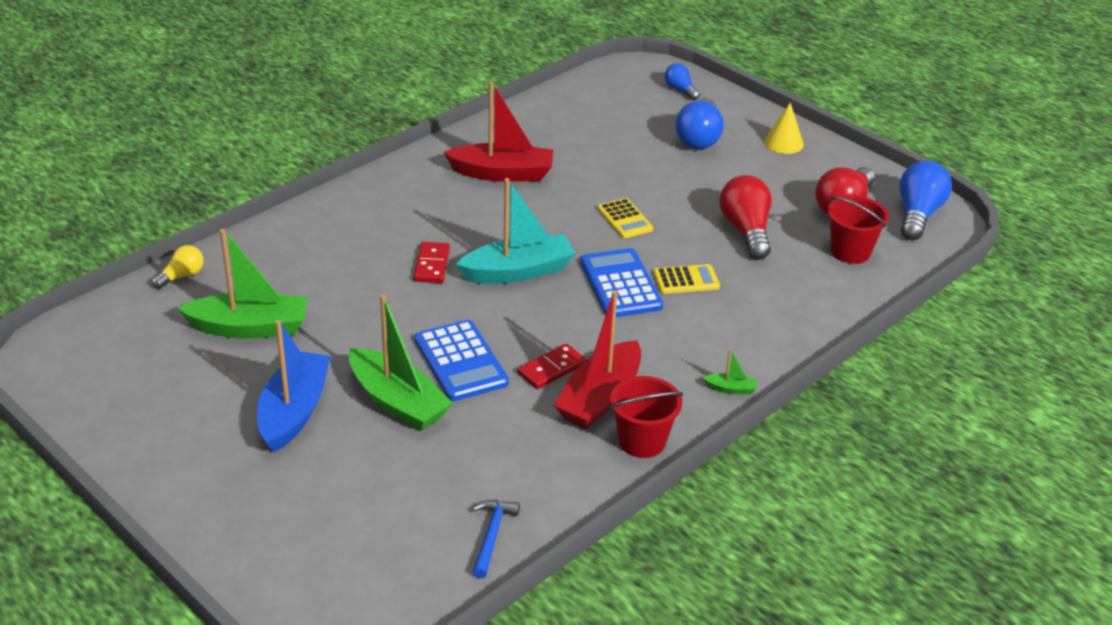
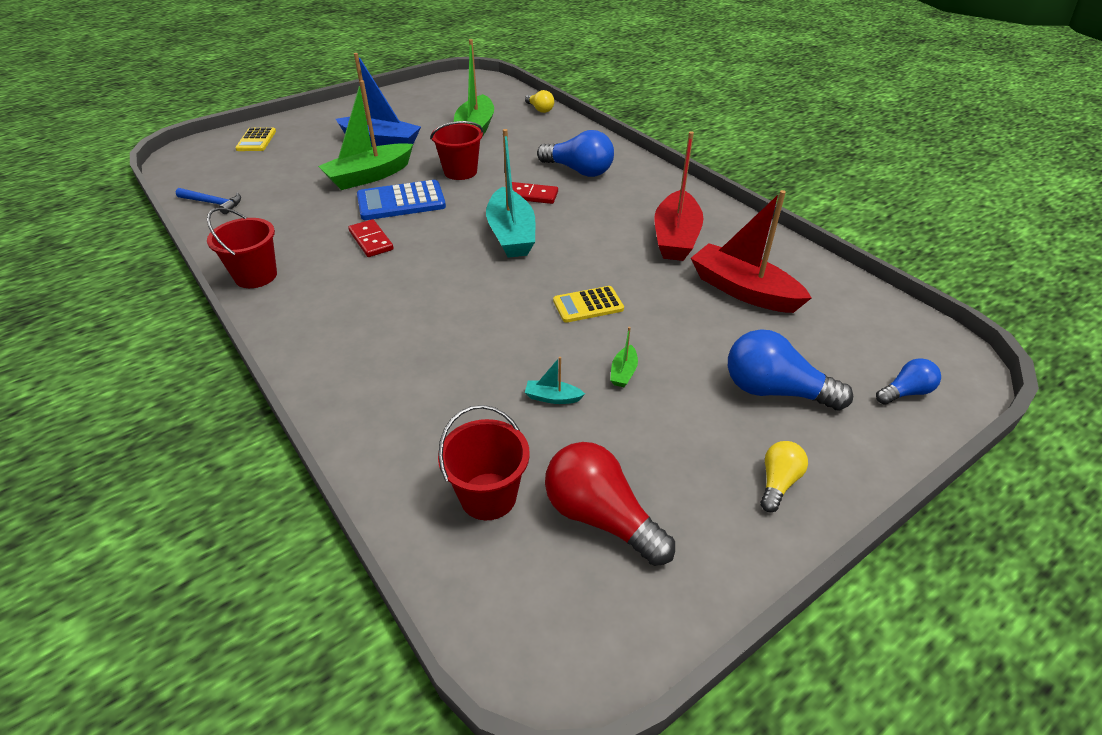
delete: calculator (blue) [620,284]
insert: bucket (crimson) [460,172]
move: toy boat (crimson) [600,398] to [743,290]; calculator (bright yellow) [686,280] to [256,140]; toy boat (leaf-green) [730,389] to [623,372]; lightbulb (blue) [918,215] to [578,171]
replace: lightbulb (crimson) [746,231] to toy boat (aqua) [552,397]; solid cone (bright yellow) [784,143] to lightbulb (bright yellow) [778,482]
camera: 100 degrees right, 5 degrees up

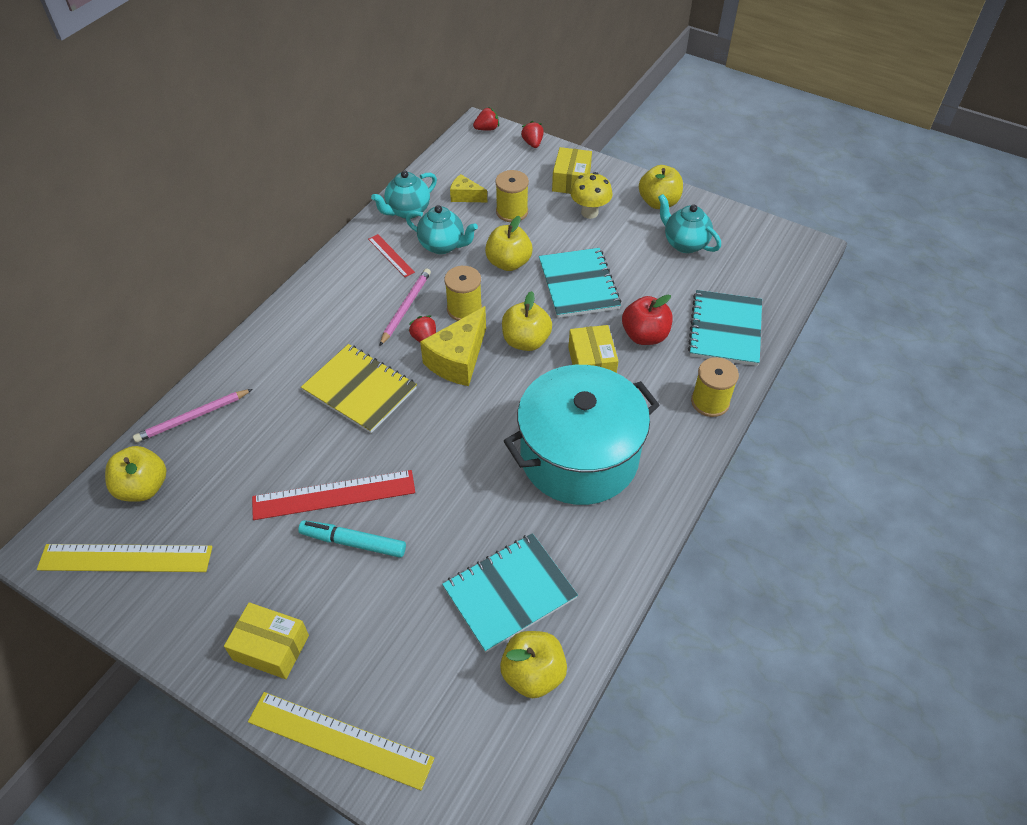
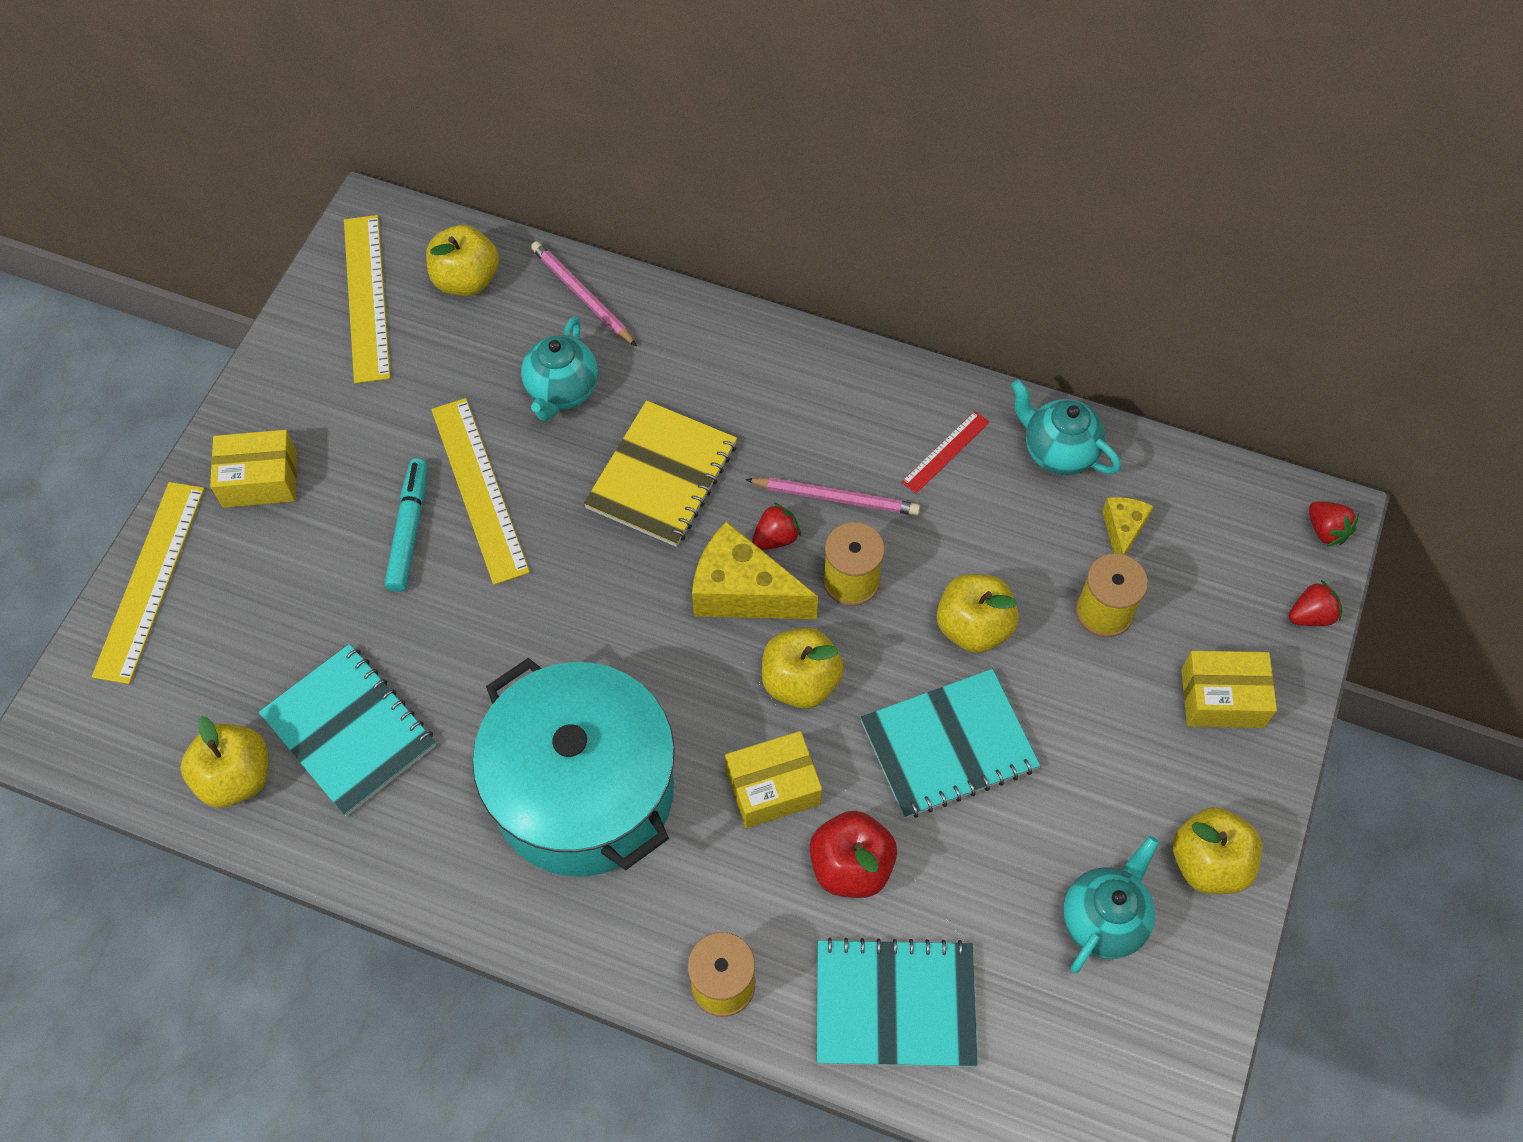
delete: fungus (bright yellow) [589,212]
move: teapot (aqua) [442,245] to [562,391]
recolor: measuring stick (crimson) [334,495] to measuring stick (bright yellow) [479,489]
rotate: box (bright yellow) [271,647] = [260,479] 75 degrees clockwise
camera: 80 degrees right, 10 degrees up

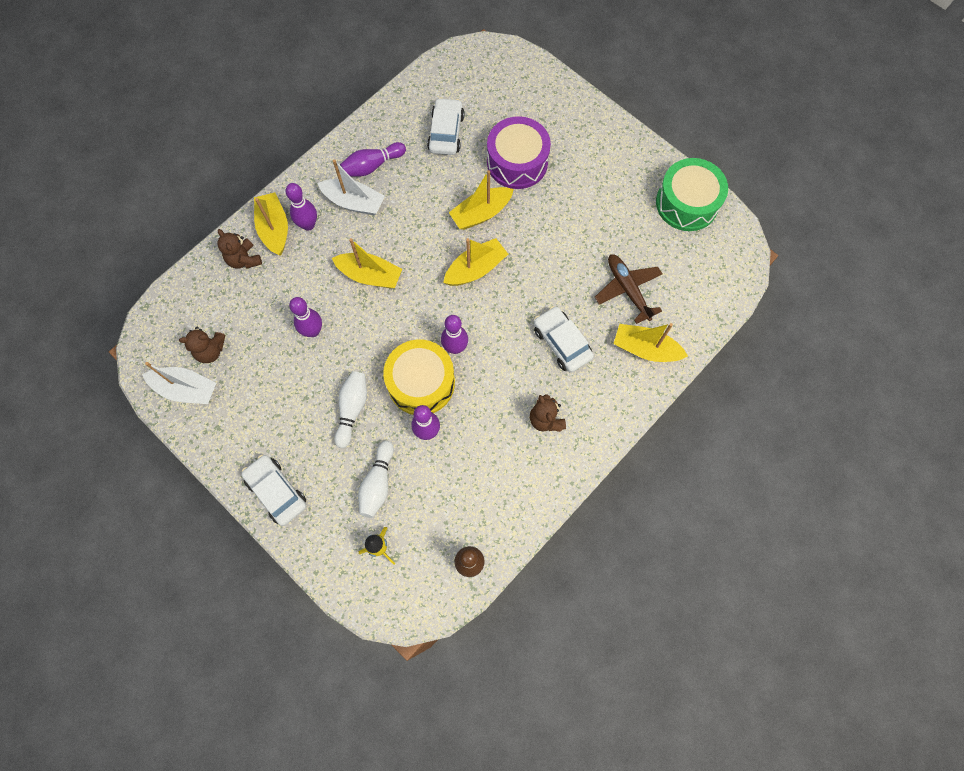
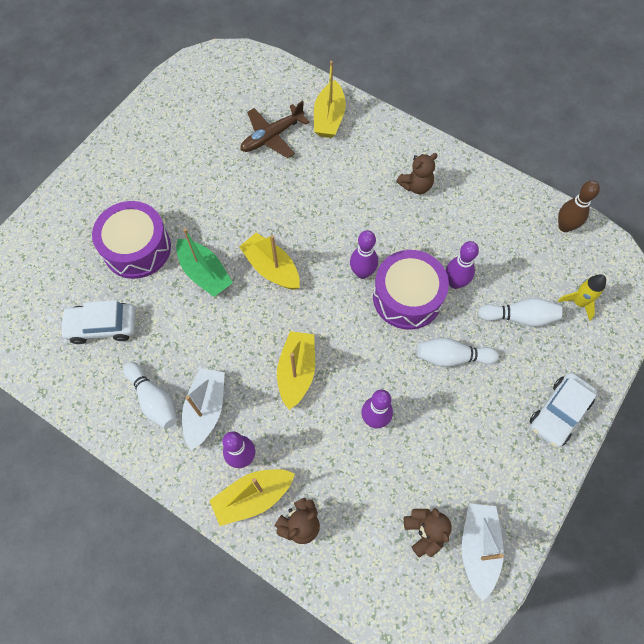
delete: automobile (white) [562,343]; toy drum (leaf-green) [687,203]
recolor: skittle (purple) [372,166] to skittle (white) [154,399]; toy drum (bright yellow) [421,383] to toy drum (purple) [407,297]; toy boat (bright yellow) [481,213] to toy boat (leaf-green) [205,273]
camera: 100 degrees left, 5 degrees down

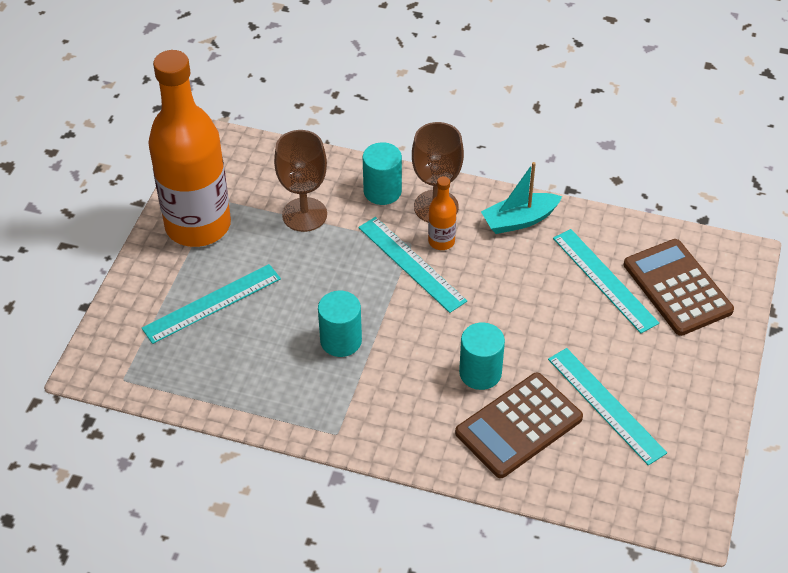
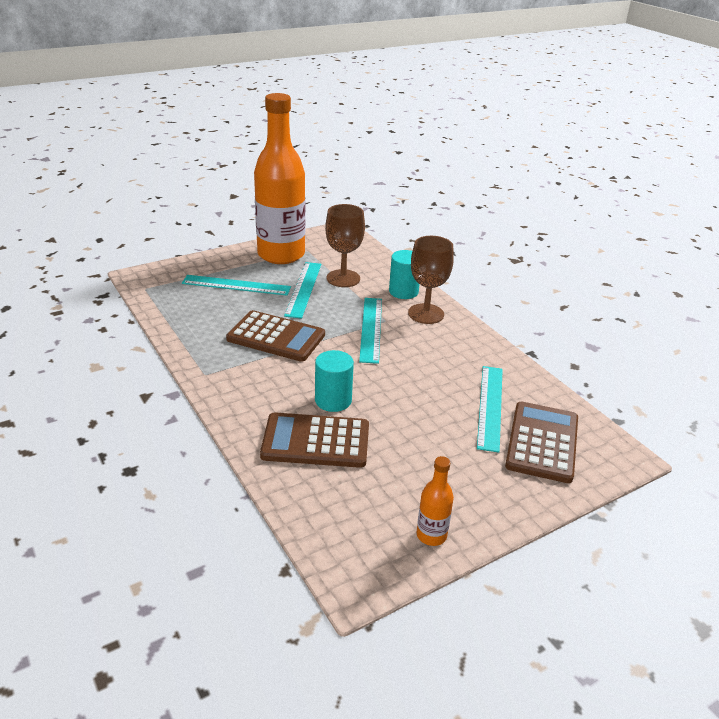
delete: toy boat (aqua) [519,220]
move: flask (bright orange) [441,241] to [431,535]; measuring stick (aqua) [606,405] to [303,289]
replace: cylinder shape (aqua) [341,340] to calculator (brown) [276,337]
camera: 40 degrees right, 15 degrees down

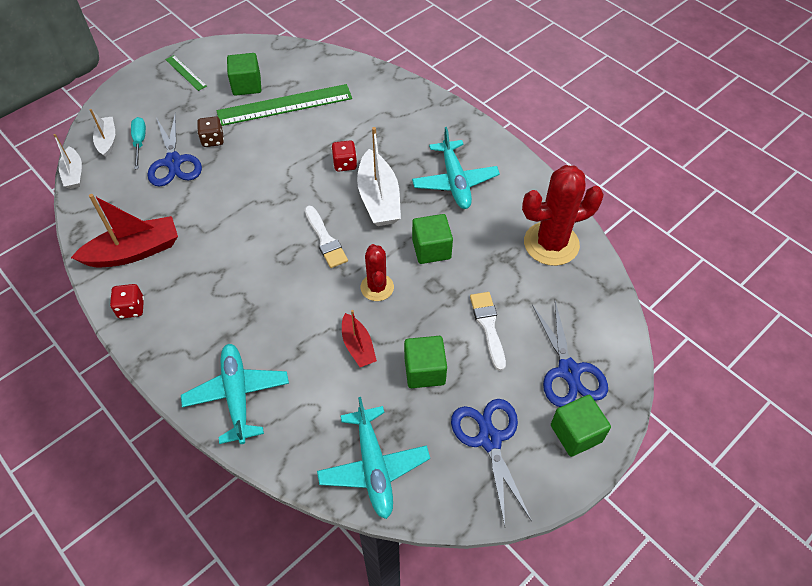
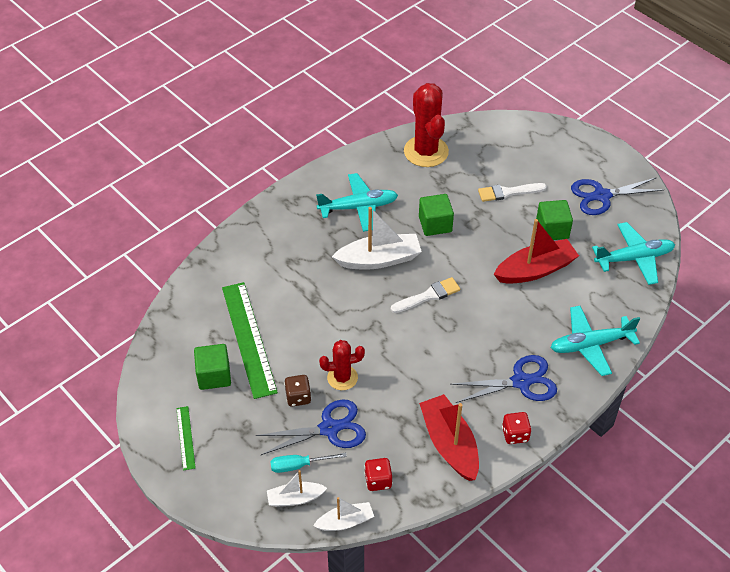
delete: cube (leaf-green) [576,433]
move: dice (crimson) [345,164] to [378,480]; prickly plant (crimson) [377,287] to [342,378]; scissors (blue) [569,371] to [521,382]
rotate: measuring stick (leaf-green) [186,72] = [185,437] 60 degrees counterclockwise
resize: toy boat (crimson) [358,346] = [535,270] x1.73
camera: 90 degrees left, 5 degrees down

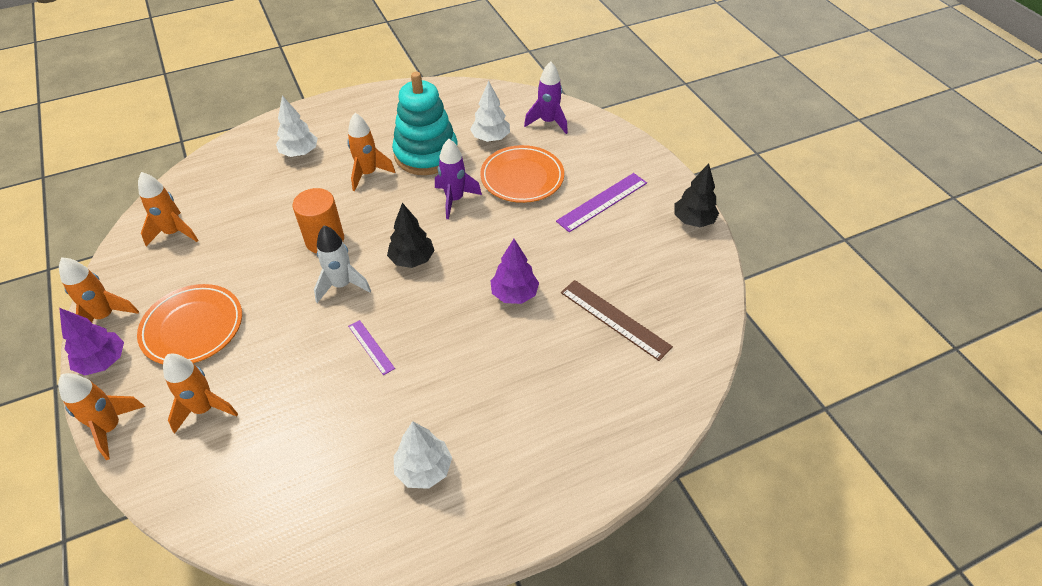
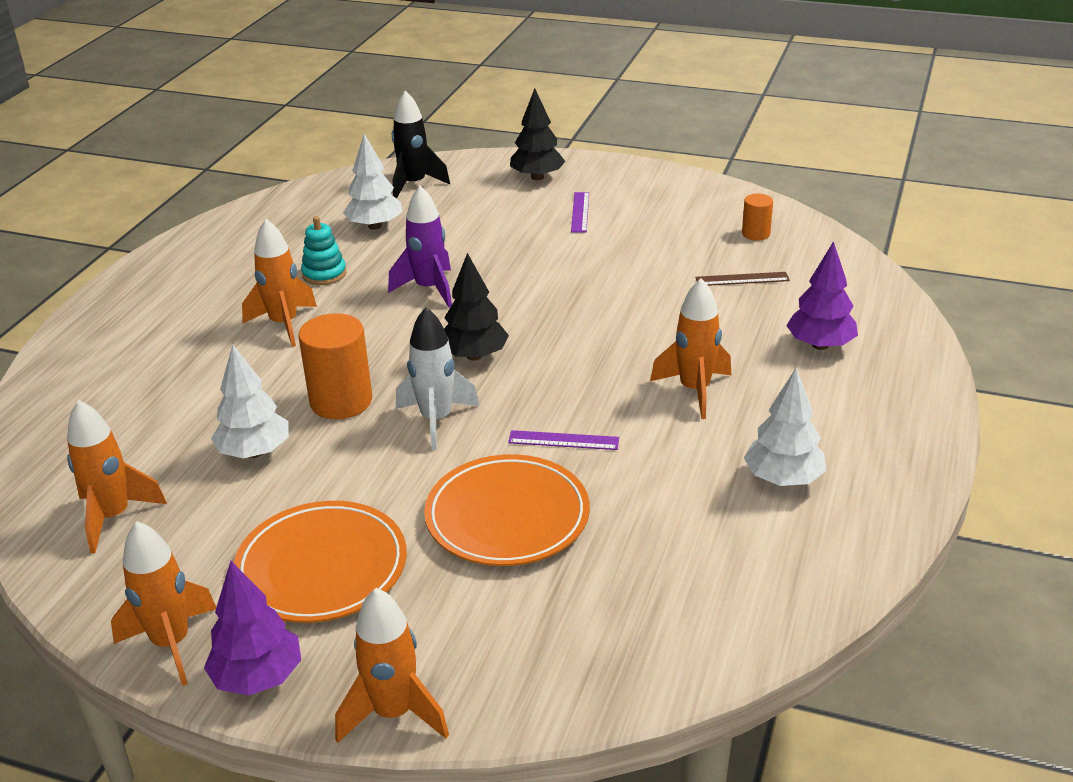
insert: cylinder shape (bright orange) [755,234]
move: rocket (bright orange) [204,409] to [694,390]; fir tree (white) [300,153] to [255,452]; flat dish (bright orange) [522,177] to [507,516]; fir tree (purple) [514,294] to [820,345]; fir tree (ebony) [693,221] to [537,177]
recolor: rocket (purple) [548,122] to rocket (ebony) [414,185]
resize: ring stacker (aqua) [426,154] = [324,274] x0.45; measuring stick (purple) [602,202] = [580,212] x0.57; measuring stick (brown) [615,319] = [742,279] x0.57
camera: 45 degrees left, 15 degrees down

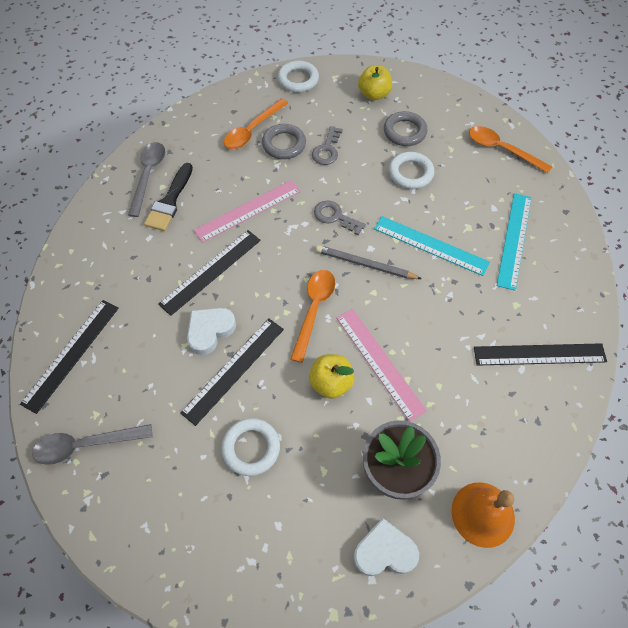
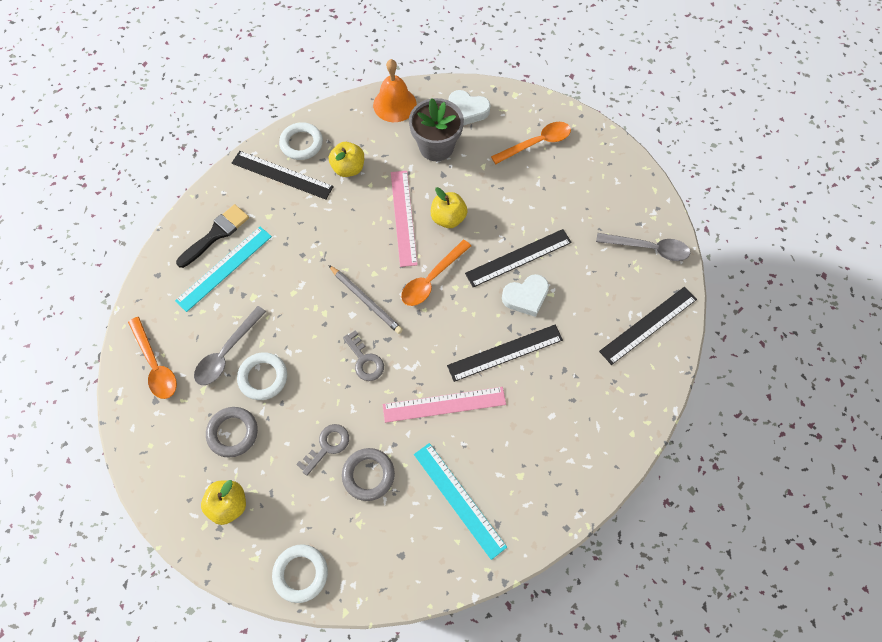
insert: apple fruit (bright yellow) [348,168]
move: spoon (gray) [148,175] to [227,352]; brush (ebony) [170,201] to [216,234]; torus (white) [251,448] to [301,143]; spoon (bright orange) [252,130] to [536,143]; measuring stick (aqua) [430,245] to [459,499]
camera: 155 degrees left, 5 degrees up

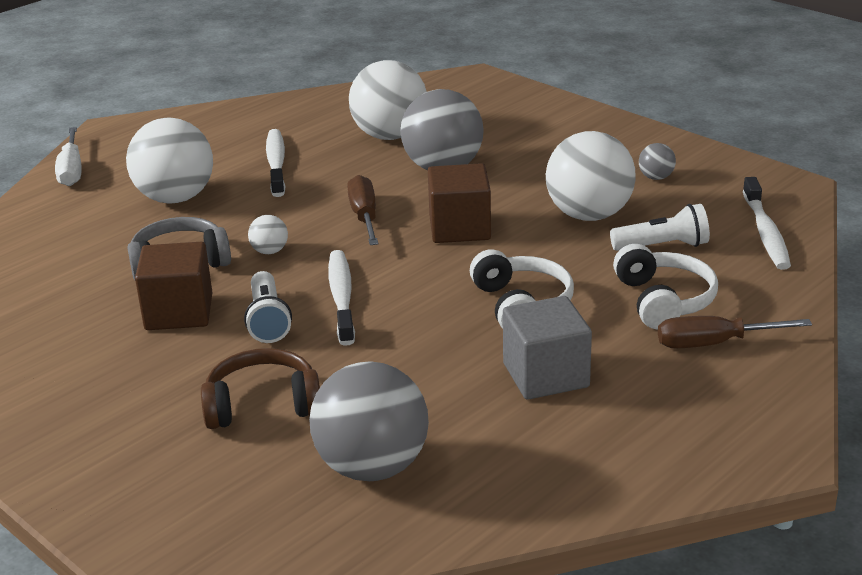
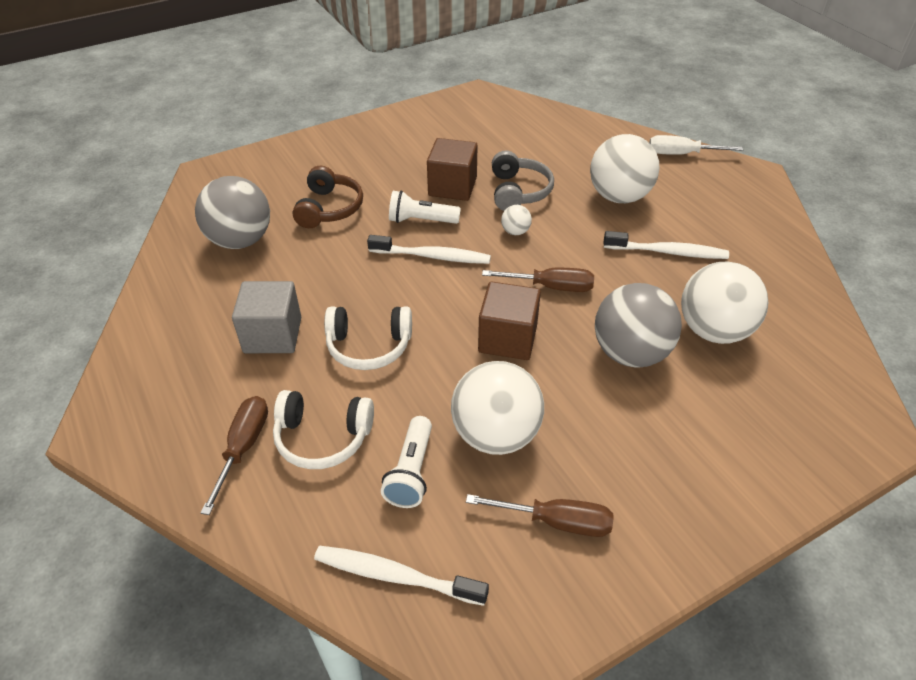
replace: play ball (gray) [656,177] to flat screwdriver (brown) [557,522]
camera: 105 degrees right, 15 degrees up

